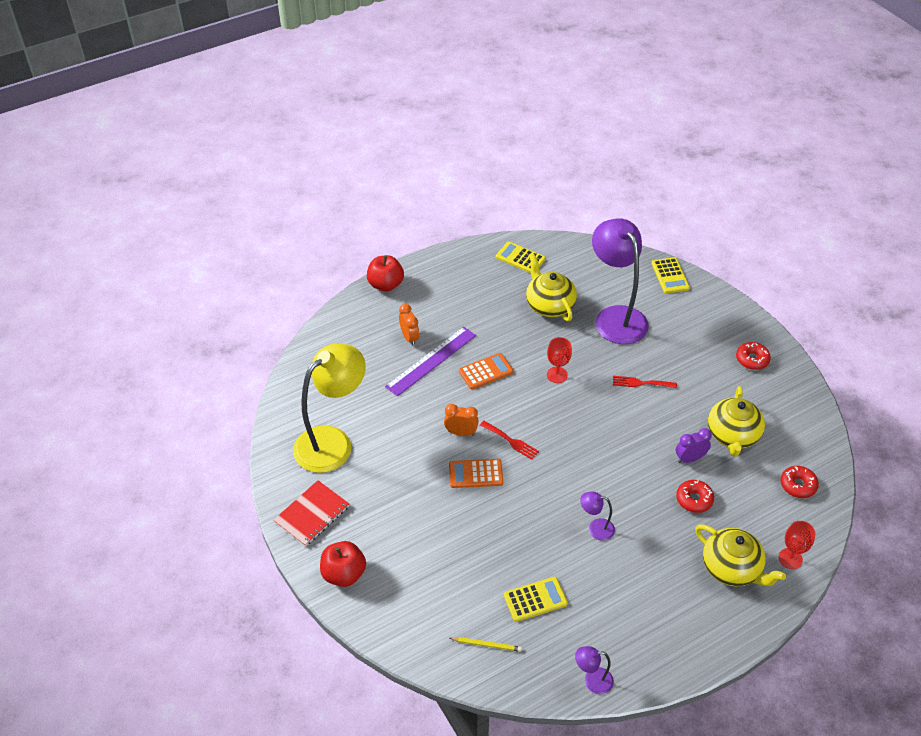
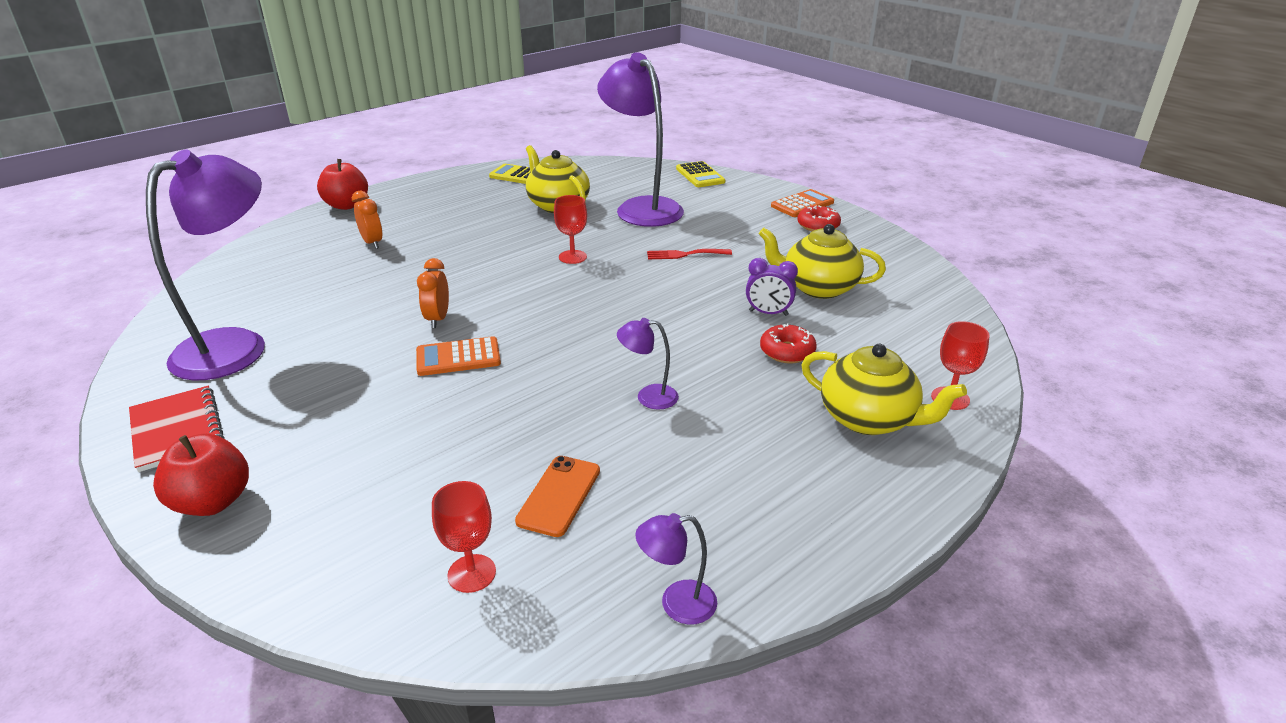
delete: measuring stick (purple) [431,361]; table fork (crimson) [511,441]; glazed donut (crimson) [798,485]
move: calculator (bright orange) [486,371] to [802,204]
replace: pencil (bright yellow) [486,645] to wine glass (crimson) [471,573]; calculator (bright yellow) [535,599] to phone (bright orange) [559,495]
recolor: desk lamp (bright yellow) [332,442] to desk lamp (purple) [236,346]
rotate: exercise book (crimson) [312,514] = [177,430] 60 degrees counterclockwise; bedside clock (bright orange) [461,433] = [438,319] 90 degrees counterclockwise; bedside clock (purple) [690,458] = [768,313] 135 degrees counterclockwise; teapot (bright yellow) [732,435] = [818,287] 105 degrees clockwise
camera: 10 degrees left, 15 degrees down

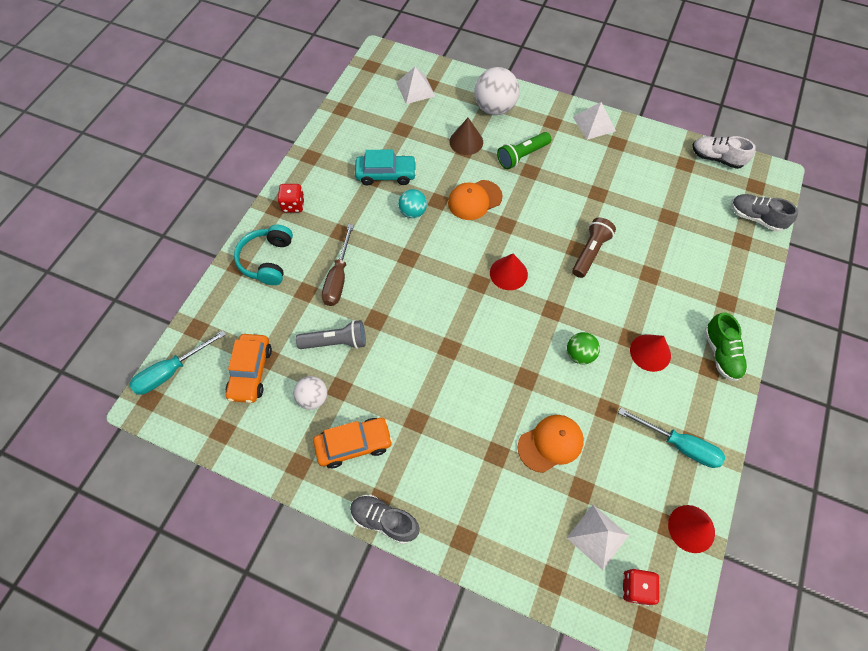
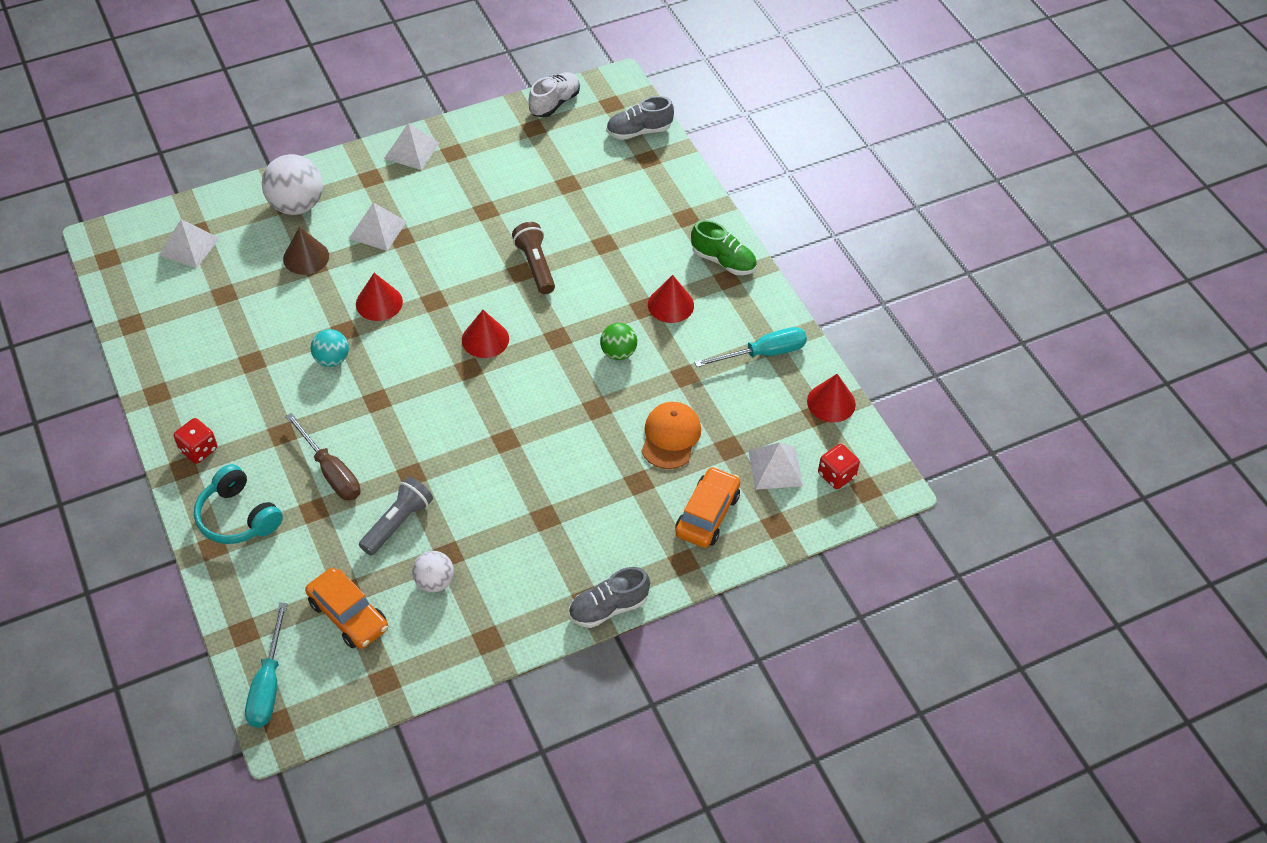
delete: automobile (aqua) [386,174]
move: automobile (bright orange) [354,444] to [707,514]
replace: cap (bright orange) [474,200] to solid cone (crimson) [379,303]; torch (leaf-green) [522,156] to pyramid shape (white) [377,230]
rotate: shoe (white) [716,158] = [554,103] 150 degrees clockwise
camera: 50 degrees left, 10 degrees down

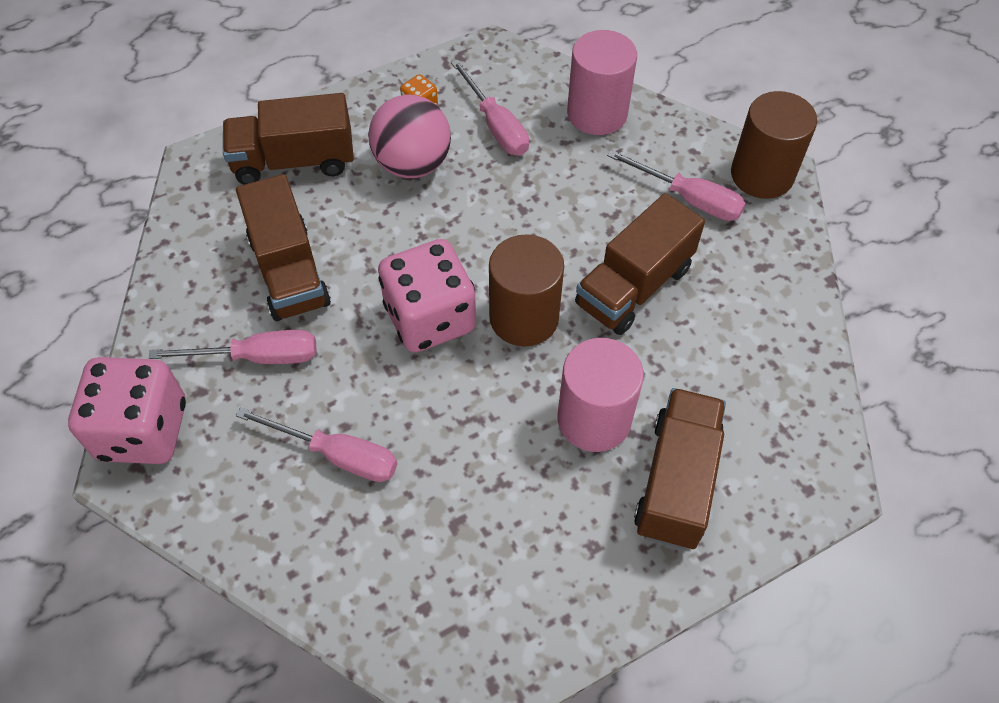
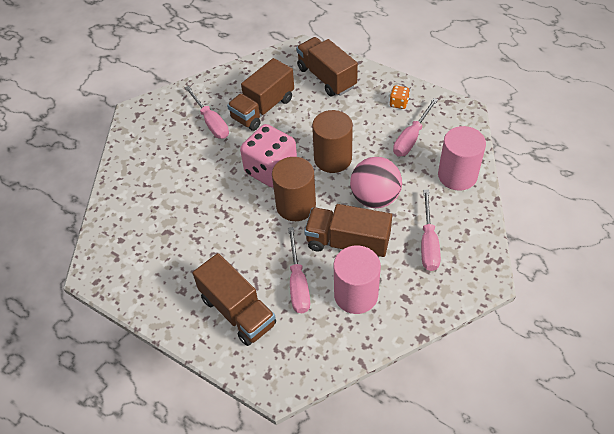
delete: dice (rose-pink) [143,430]
move: flat screwdriver (rose-pink) [337,455] to [298,283]; play ball (rose-pink) [412,164] to [375,198]; cylinder shape (rose-pink) [594,419] to [356,295]; cylinder shape (brown) [762,175] to [333,158]
rotate: lorry (brown) [676,481] = [238,311] 60 degrees clockwise
camera: 65 degrees right, 5 degrees down

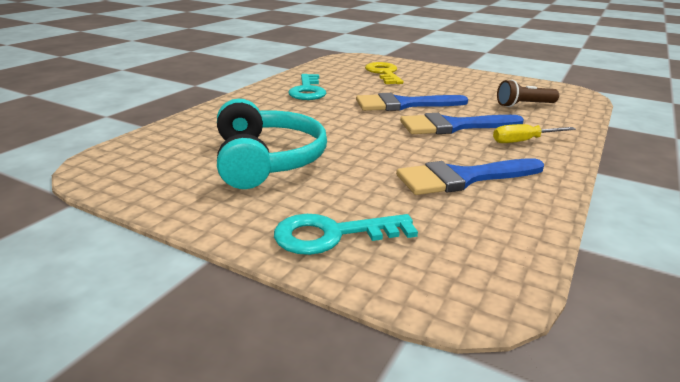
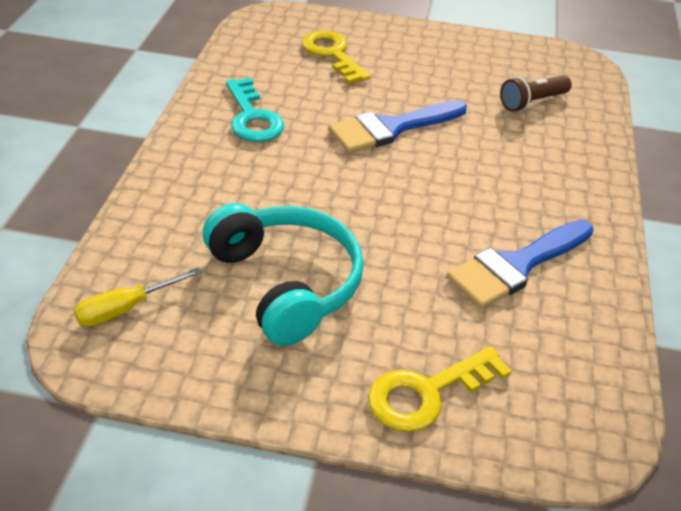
delete: brush (blue) [453,126]
move: flat screwdriver (bright yellow) [523,141] to [125,309]
recolor: door key (aqua) [333,235] to door key (bright yellow) [427,393]
camera: 20 degrees left, 15 degrees up

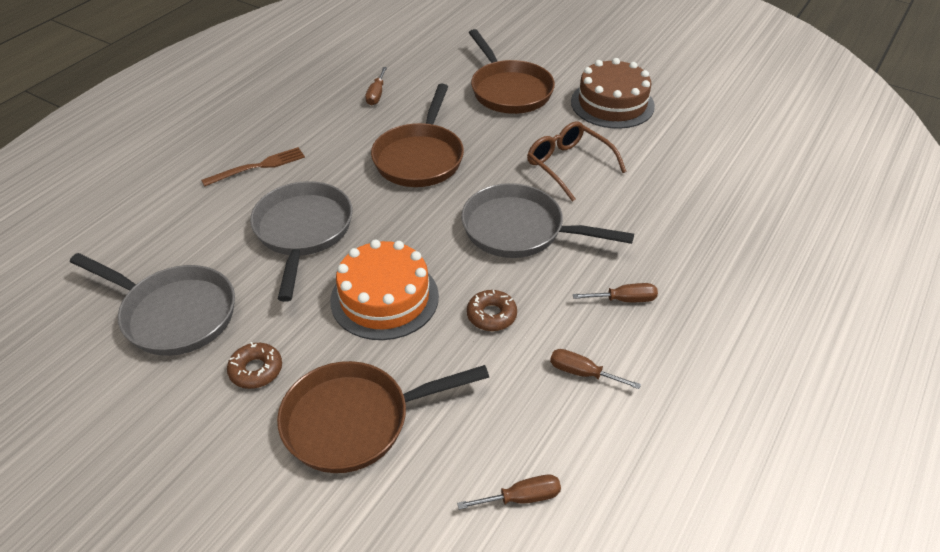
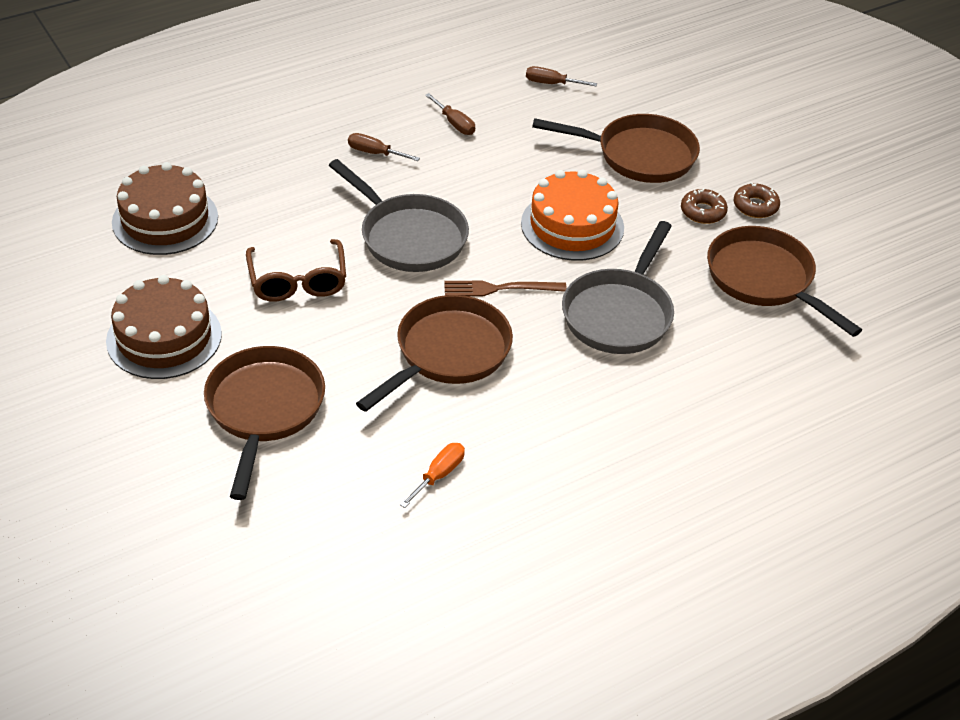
insert: gateau (brown) [165,219]
move: table fork (brown) [258,167] to [499,289]; glazed donut (brown) [491,315] to [755,206]
recolor: pan (gray) [174,314] to pan (brown) [764,279]; flat screwdriver (brown) [376,95] to flat screwdriver (bright orange) [439,475]
camera: 155 degrees left, 0 degrees up

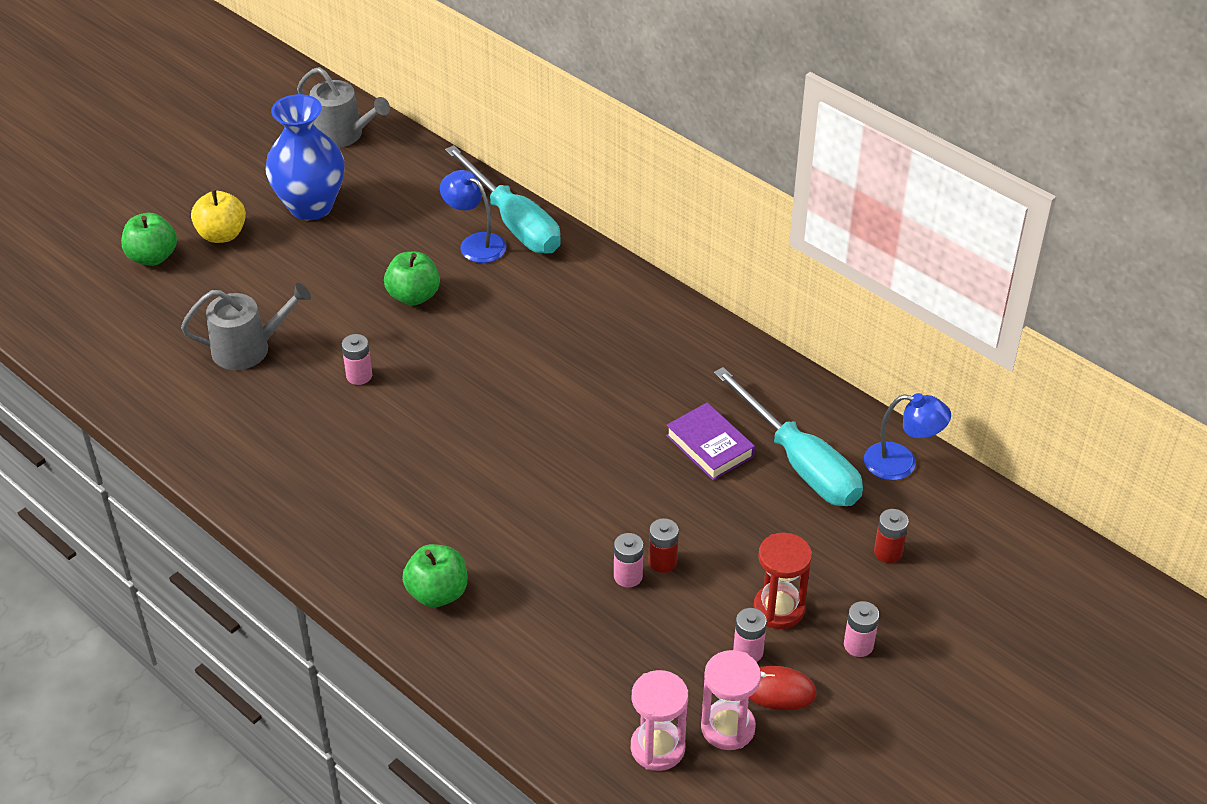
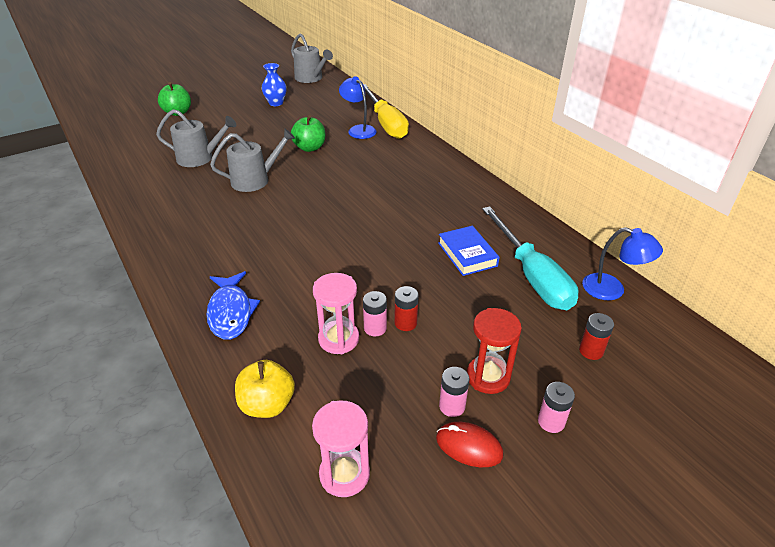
move: apple fruit (bright yellow) [222,235] to [267,404]; sand timer (rose-pink) [728,728] to [338,339]
replace: power cell (rose-pink) [359,376] to watering pot (gray) [255,180]; apple fruit (leaf-green) [437,593] to fish (blue) [231,312]
recolor: flat screwdriver (aqua) [513,222] to flat screwdriver (bright yellow) [385,123]; hardback (purple) [709,446] to hardback (blue) [467,254]
resize: tall vase (blue) [311,206] = [276,103] x0.55
camera: 15 degrees right, 5 degrees down

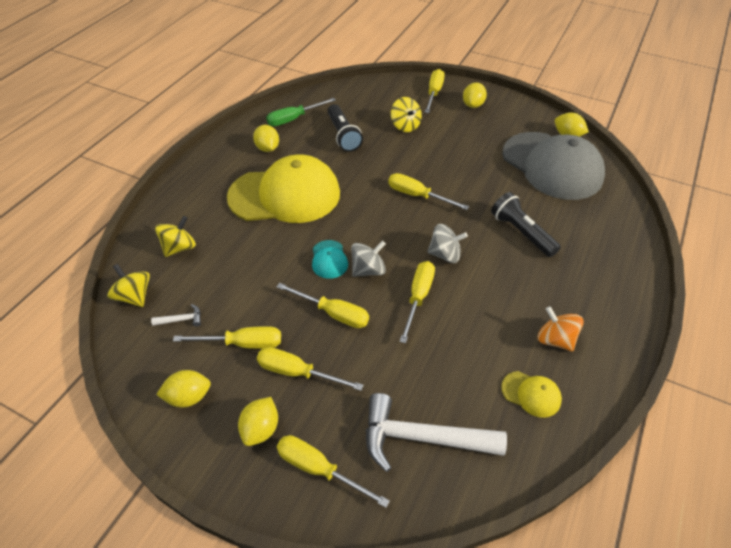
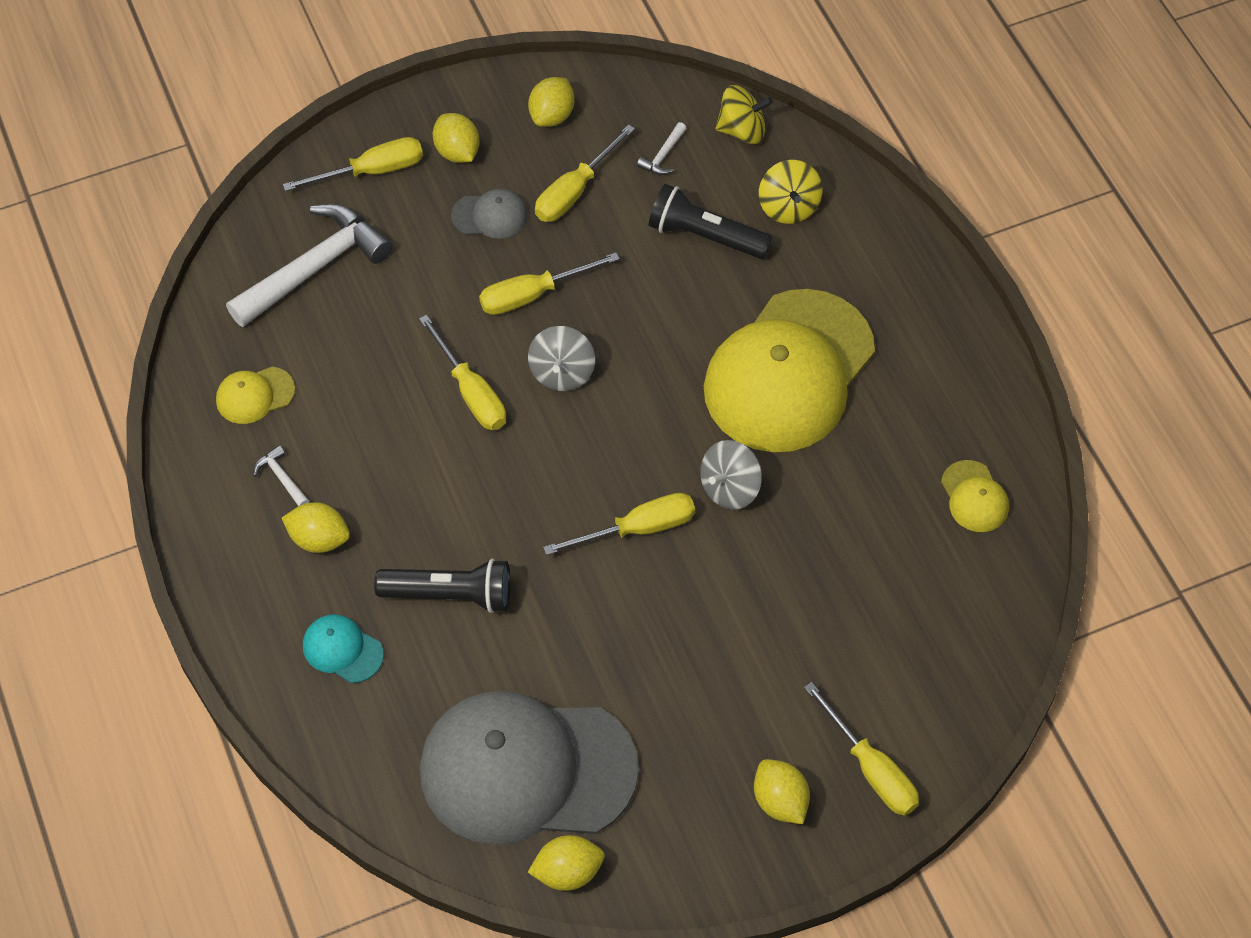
delete: toy top (bright yellow) [405,126]
move: toy lemon (bright yellow) [267,148] to [319,539]; cap (aqua) [329,259] to [342,649]; torch (ebony) [343,135] to [705,235]; toy top (gray) [445,254] to [729,488]
replace: flat screwdriver (bright yellow) [297,372] to cap (gray) [490,216]; flat screwdriver (leaf-green) [294,119] to cap (bright yellow) [974,497]; toy top (bright orange) [555,339] to carpenter's hammer (white) [281,477]
camera: 130 degrees right, 10 degrees up

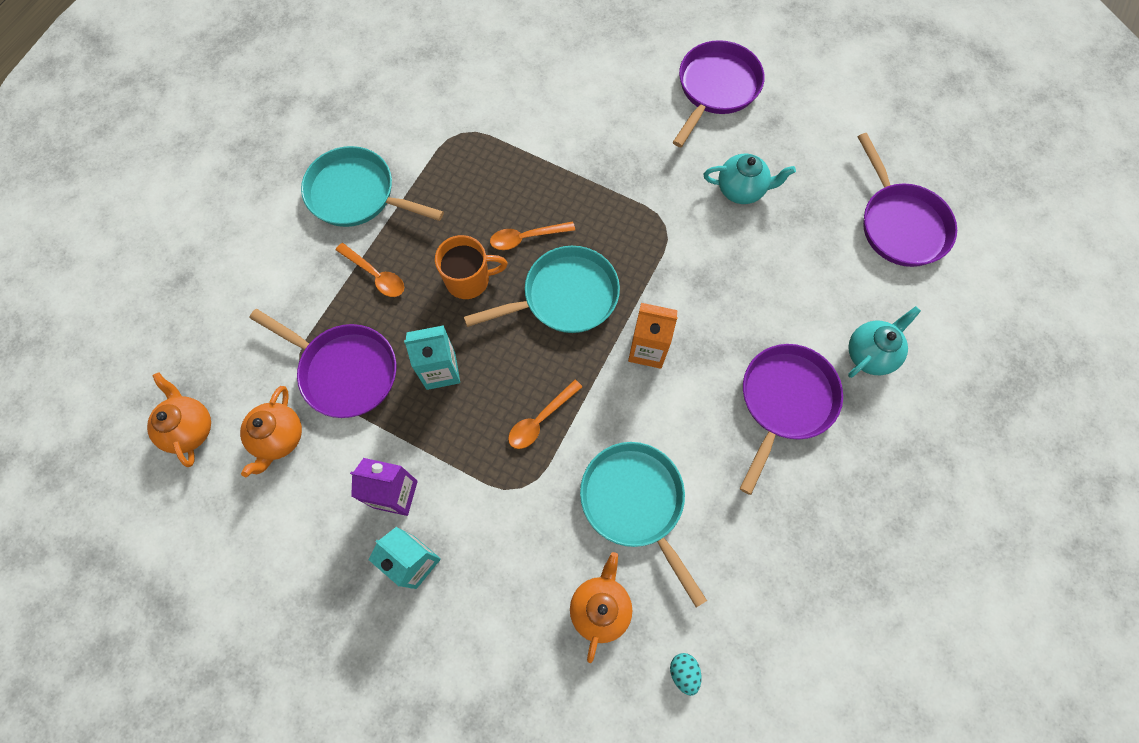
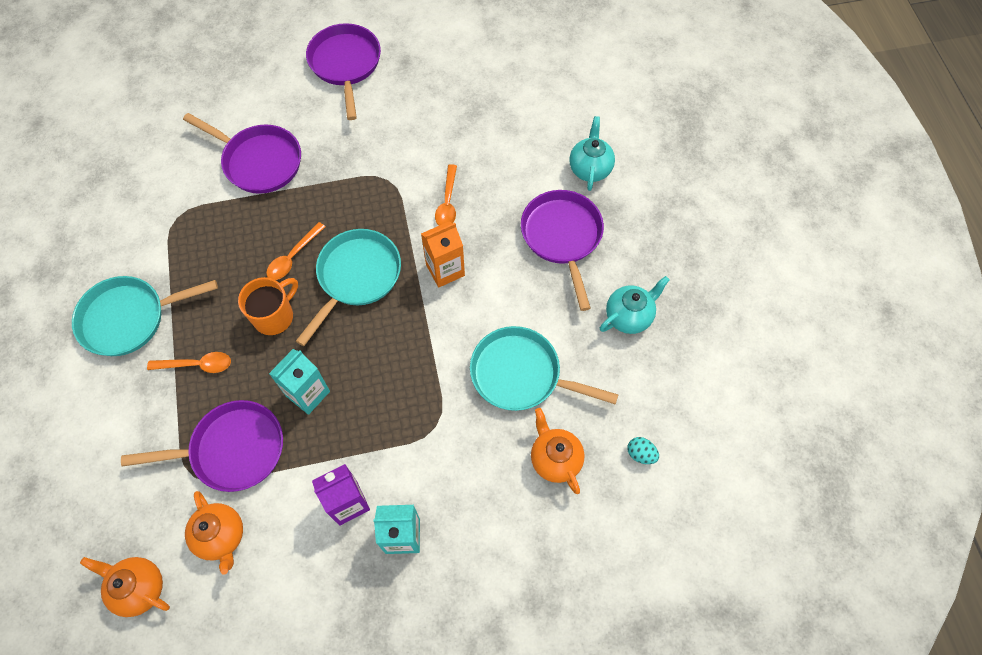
move: spoon (bright orange) [540,420] to [447,203]; teapot (aqua) [741,190] to [629,316]; pan (purple) [900,224] to [259,161]
camera: 40 degrees left, 5 degrees down

